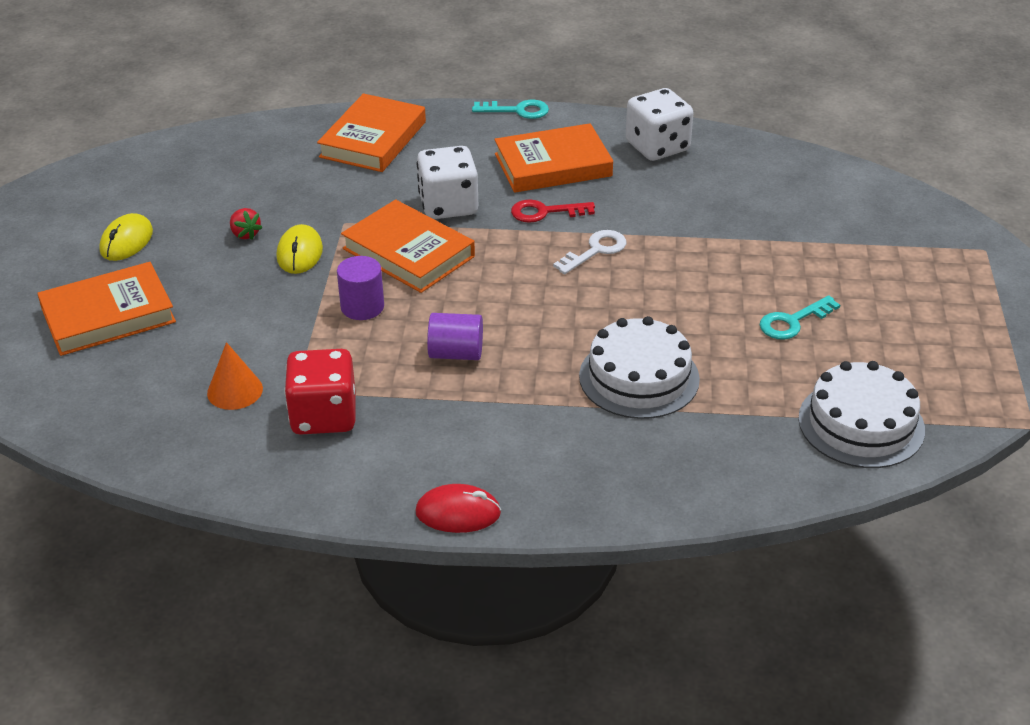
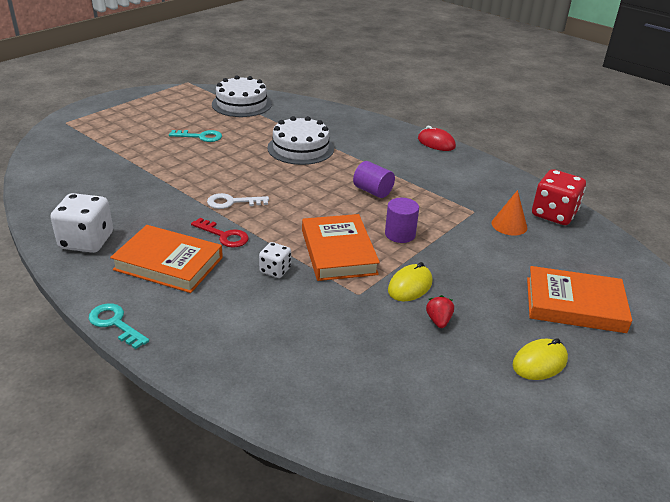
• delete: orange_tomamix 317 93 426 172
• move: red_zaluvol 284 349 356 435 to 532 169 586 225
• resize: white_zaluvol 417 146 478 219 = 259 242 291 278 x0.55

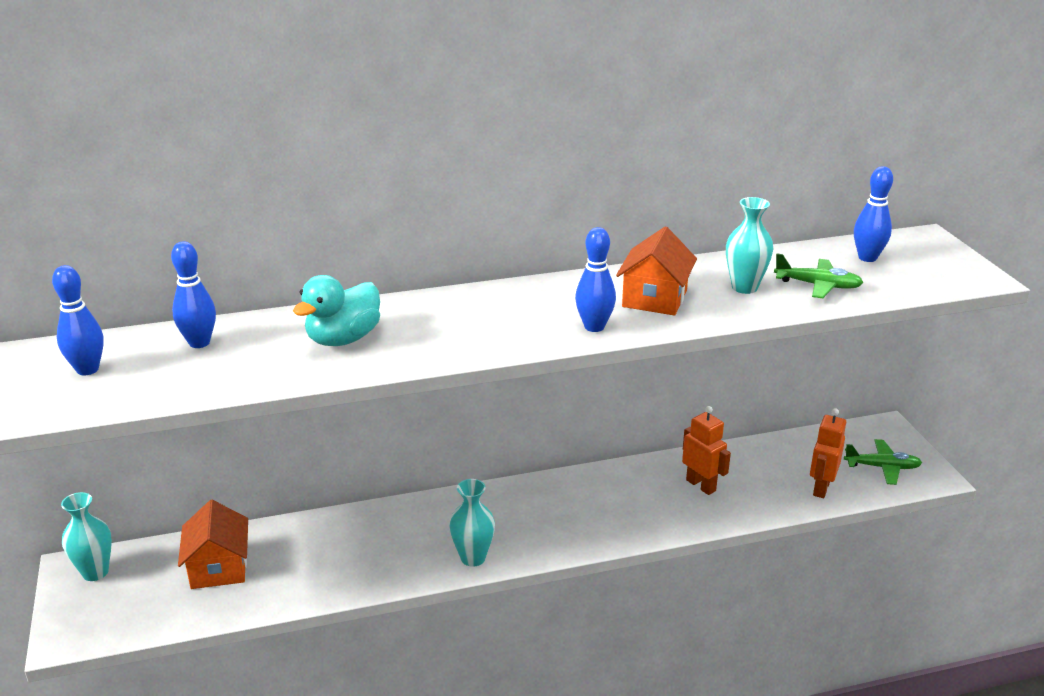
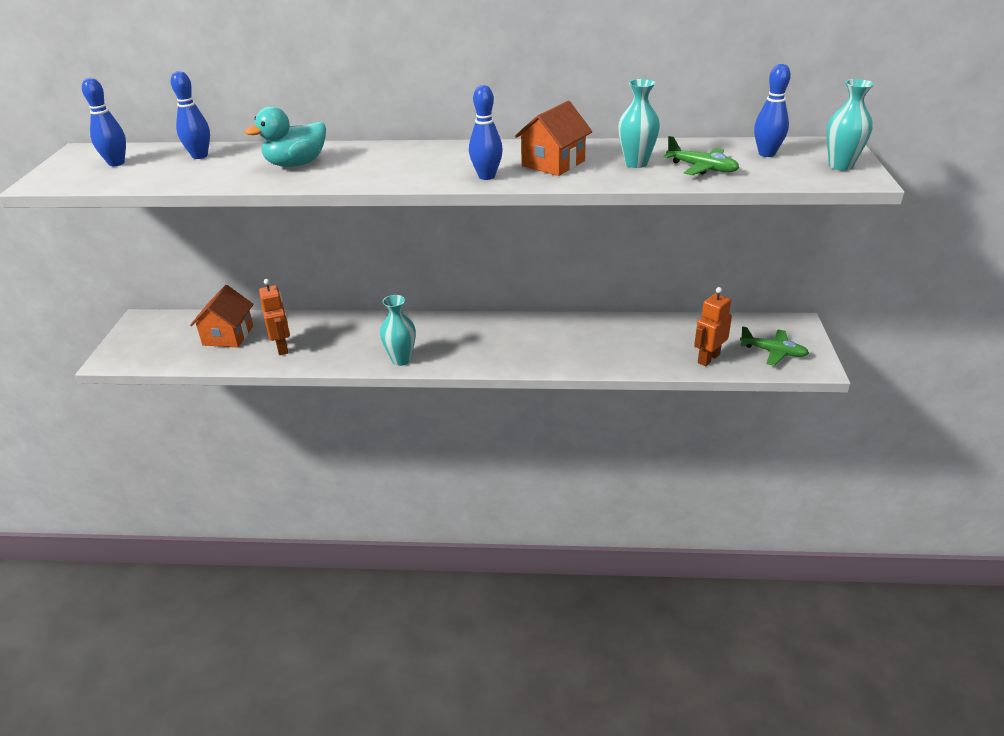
• move: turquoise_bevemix 61 492 112 581 to 827 79 874 171
• move: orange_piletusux 682 406 731 495 to 259 279 290 355

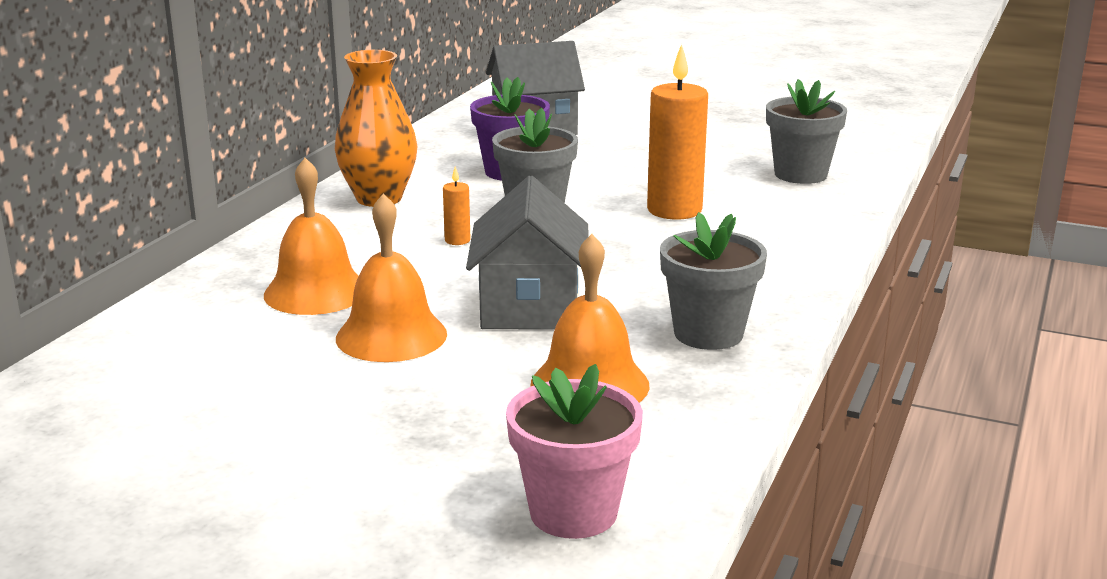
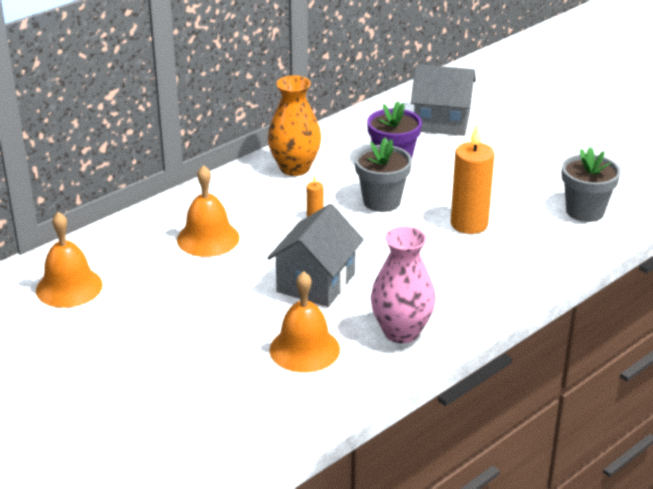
• delete: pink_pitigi 506 364 643 539
• move: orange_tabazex 336 193 447 362 to 36 212 103 308
• replace: grey_pitigi 660 212 767 350 to pink_bevemix 370 226 436 343

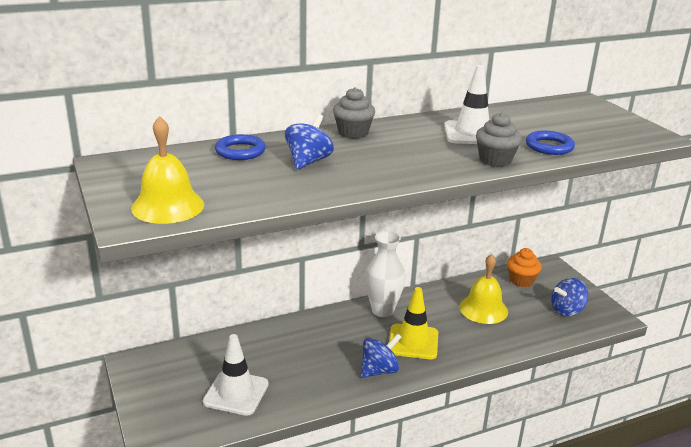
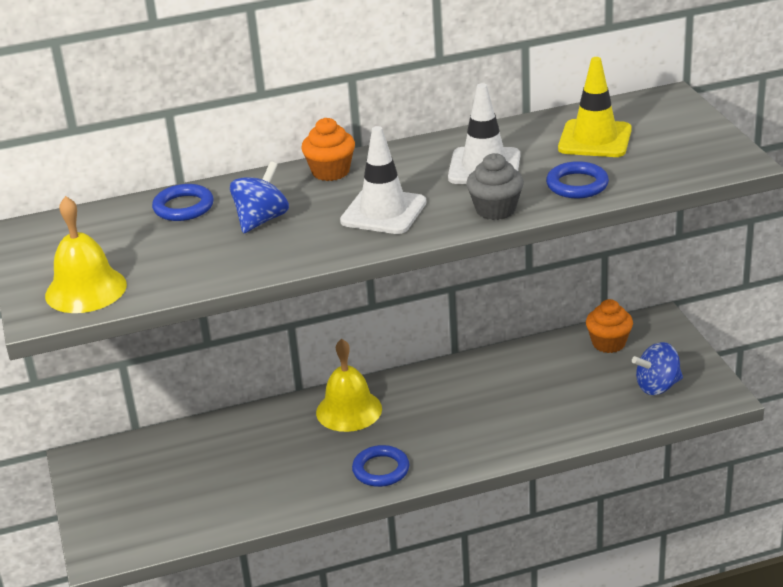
• delete: white_bevemix 365 231 405 317
• move: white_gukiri 203 334 269 416 to 340 126 427 234
• move: yellow_gukiri 389 287 438 359 to 558 57 632 157
• move: yellow_tabazex 459 254 508 324 to 316 339 382 432
• replace: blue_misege 360 333 402 378 to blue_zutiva 352 445 409 487
• recolor: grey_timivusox 333 87 375 138 to orange_timivusox 301 118 355 181

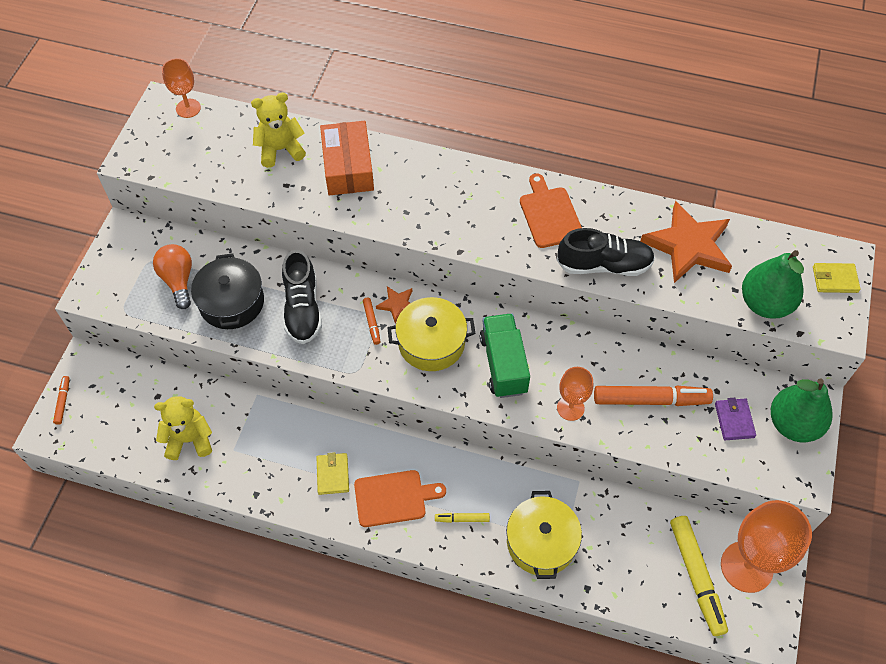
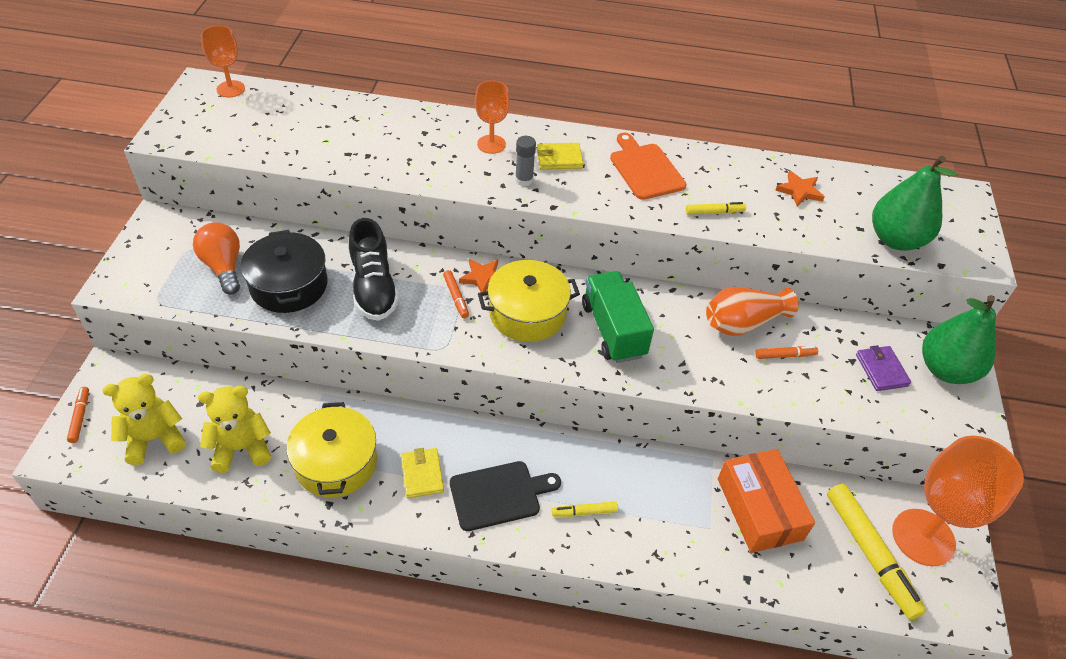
• insert: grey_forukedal 515 136 536 186
• insert: orange_bevemix 706 287 799 336
• move: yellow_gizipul 251 92 306 168 to 102 374 186 465
• move: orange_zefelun 320 121 374 195 to 718 449 815 553
• move: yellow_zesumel 506 491 582 579 to 286 402 377 497
• move: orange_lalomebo 557 367 593 421 to 475 81 510 154
• move: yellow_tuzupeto 813 263 861 293 to 537 143 584 170
• replace: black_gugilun 557 228 655 276 to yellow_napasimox 686 202 746 215
• recolor: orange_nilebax 354 470 446 527 to black_nilebax 450 461 561 531
• resize: orange_napasimox 594 386 713 406 = 755 346 818 359 x0.47
• resize: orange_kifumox 640 201 732 283 = 775 171 825 207 x0.47

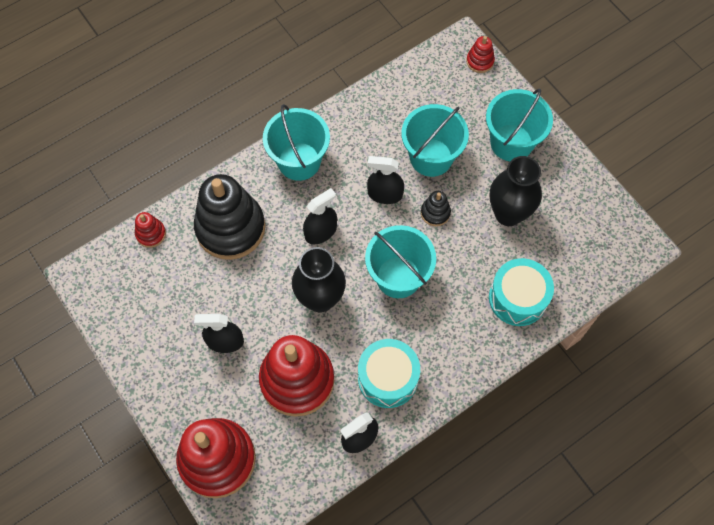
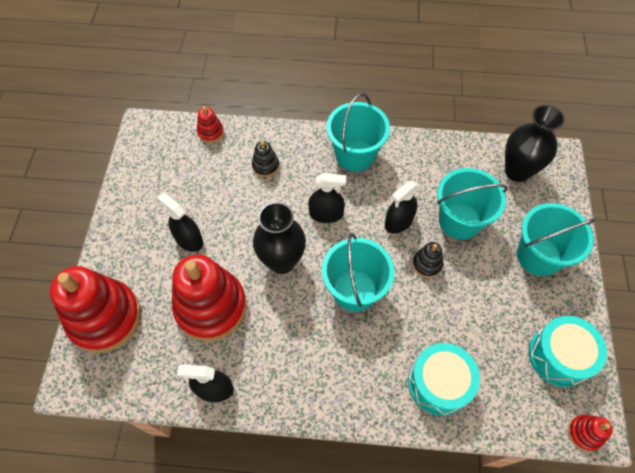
• move: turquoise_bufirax 358 339 420 408 to 529 316 607 387
• move: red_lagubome 466 36 495 73 to 568 415 613 451
• move: black_bevemix 490 156 542 226 to 505 105 565 182
• rotate: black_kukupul 367 156 404 204 = 385 181 419 234 90 degrees counterclockwise
• resize: black_lagubome 194 174 265 260 = 252 141 279 177 x0.43

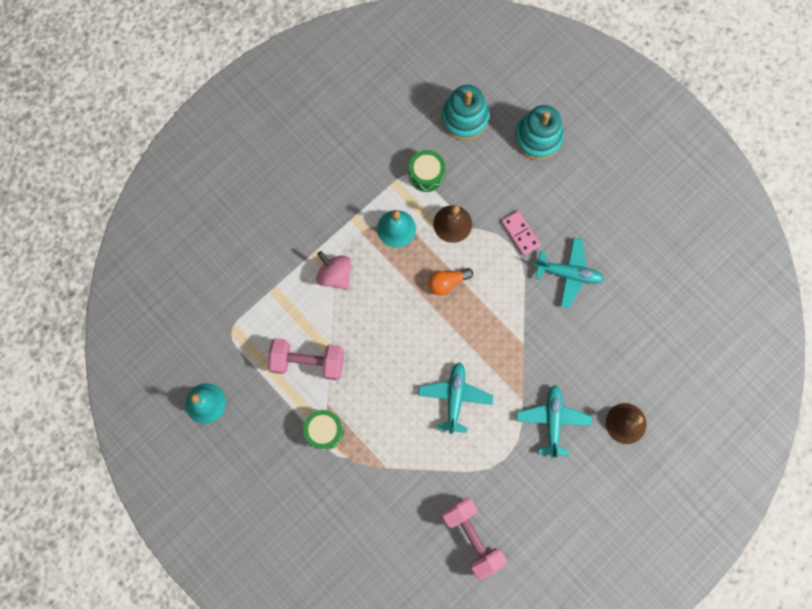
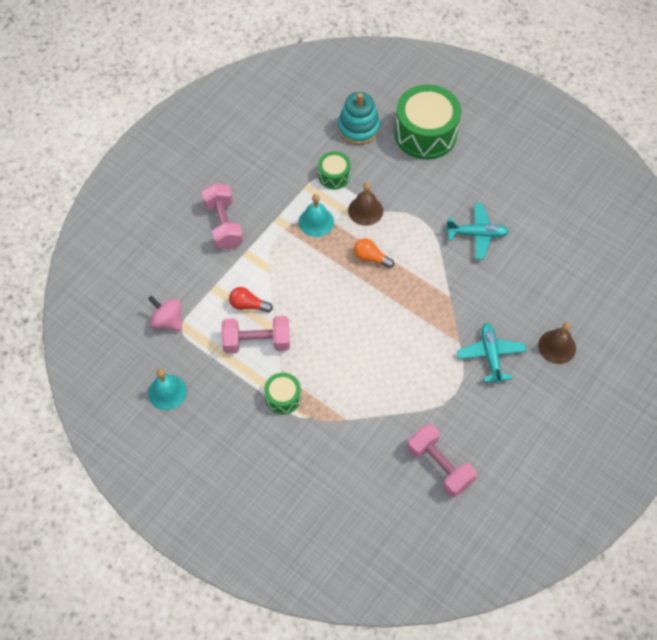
• delete: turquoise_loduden 418 362 493 434
• delete: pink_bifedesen 501 211 541 256
• insert: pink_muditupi 202 183 243 250
• insert: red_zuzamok 229 287 273 313
• move: pink_misege 316 251 351 290 to 148 295 182 331
• replace: turquoise_lagubome 514 105 564 160 to green_bufirax 395 84 461 160
• rotate: orange_zuzamok 429 268 473 295 = 354 238 394 268 60 degrees clockwise

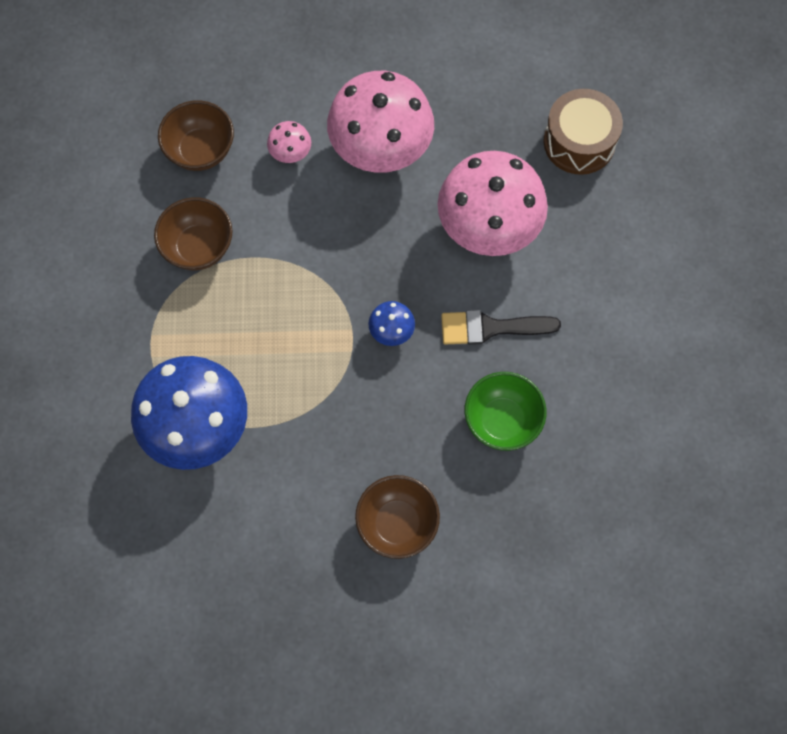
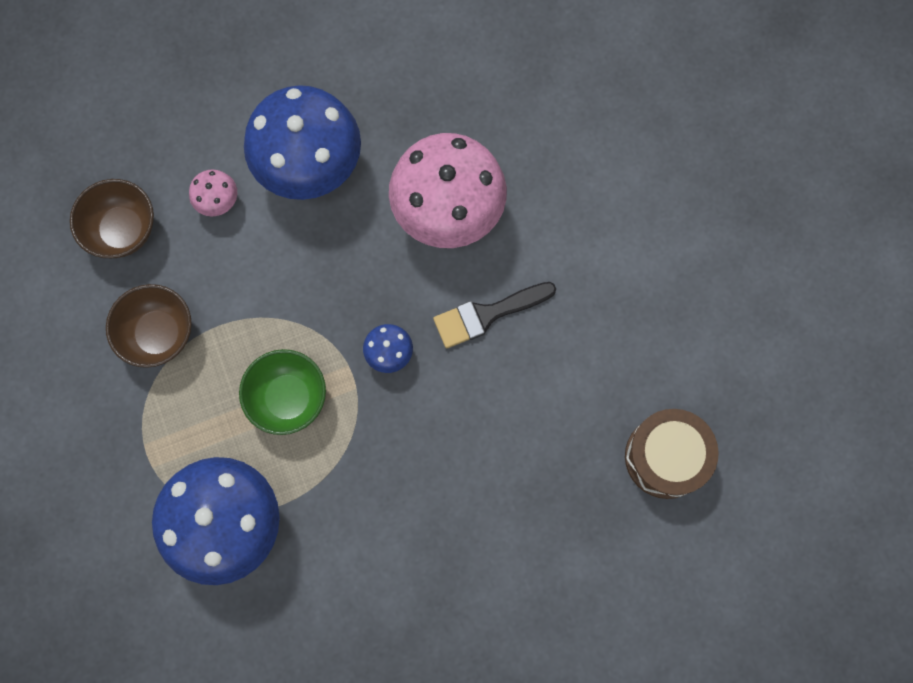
• delete: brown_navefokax 355 475 440 559
• move: green_navefokax 465 372 547 451 to 239 349 326 435
• move: brown_bufirax 544 89 623 175 to 625 409 719 499
• recolor: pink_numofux 327 71 434 173 to blue_numofux 244 85 361 200

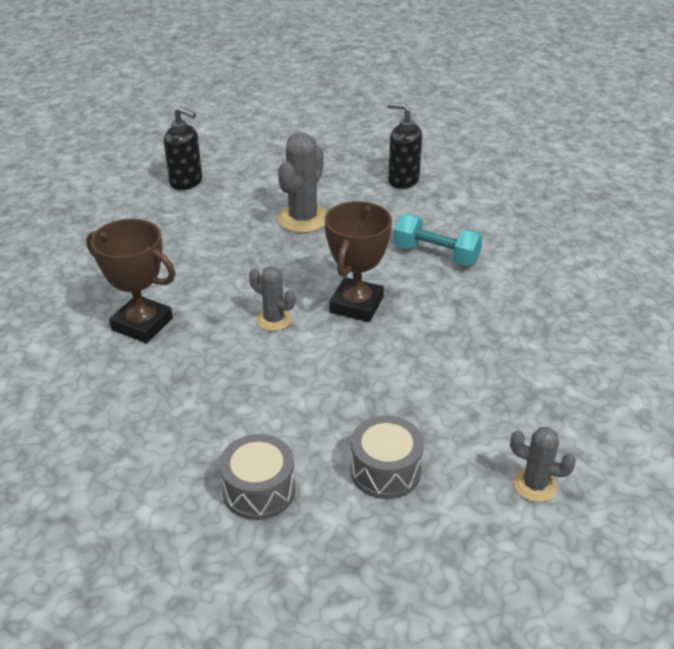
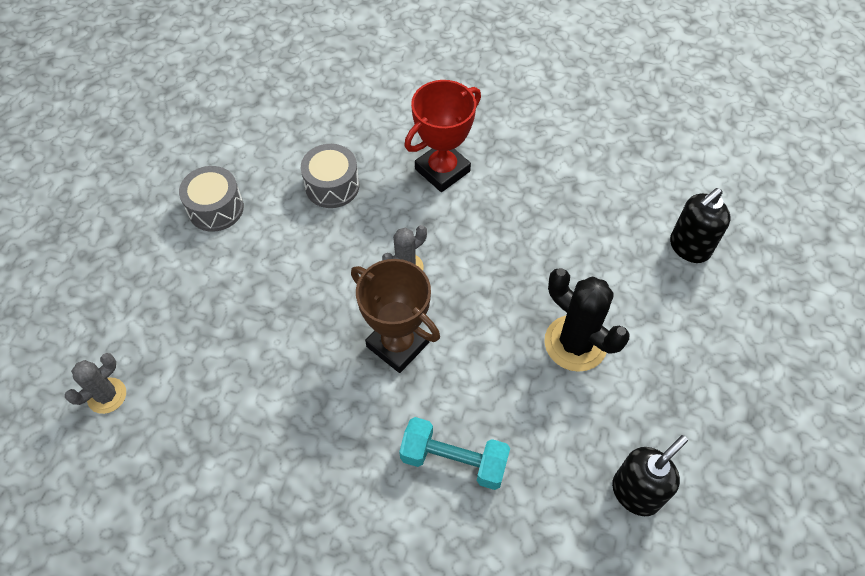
• move: grey_bufirax 350 416 424 499 to 301 144 359 208
• recolor: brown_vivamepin 86 219 175 343 to red_vivamepin 404 80 481 192
• recolor: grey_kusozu 277 132 327 233 to black_kusozu 544 268 629 372
• rotate: turquoise_muditupi 394 214 483 266 = 399 417 510 490 60 degrees clockwise

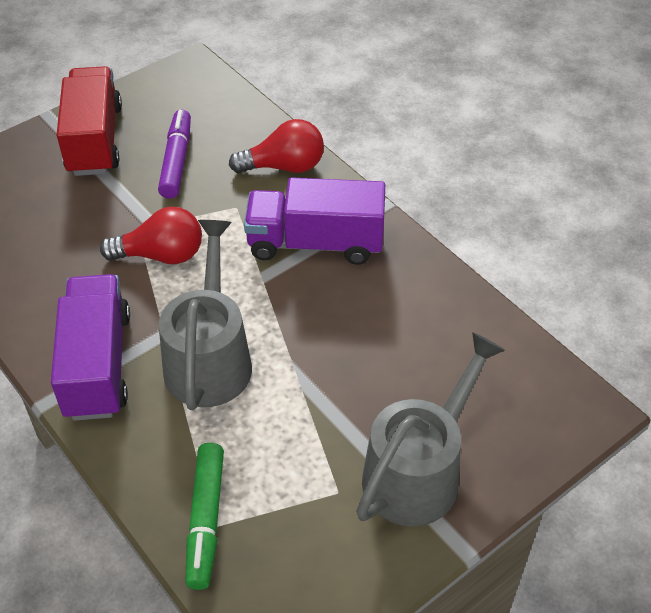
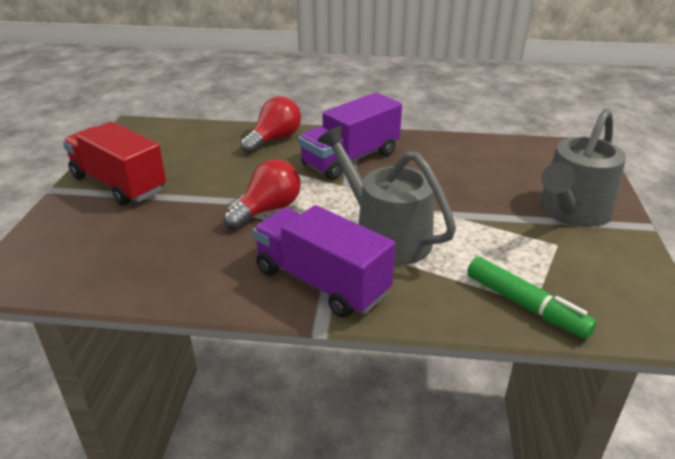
• delete: purple_napasimox 158 109 191 199
• rotate: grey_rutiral 356 332 505 527 = 540 108 626 227 135 degrees counterclockwise

